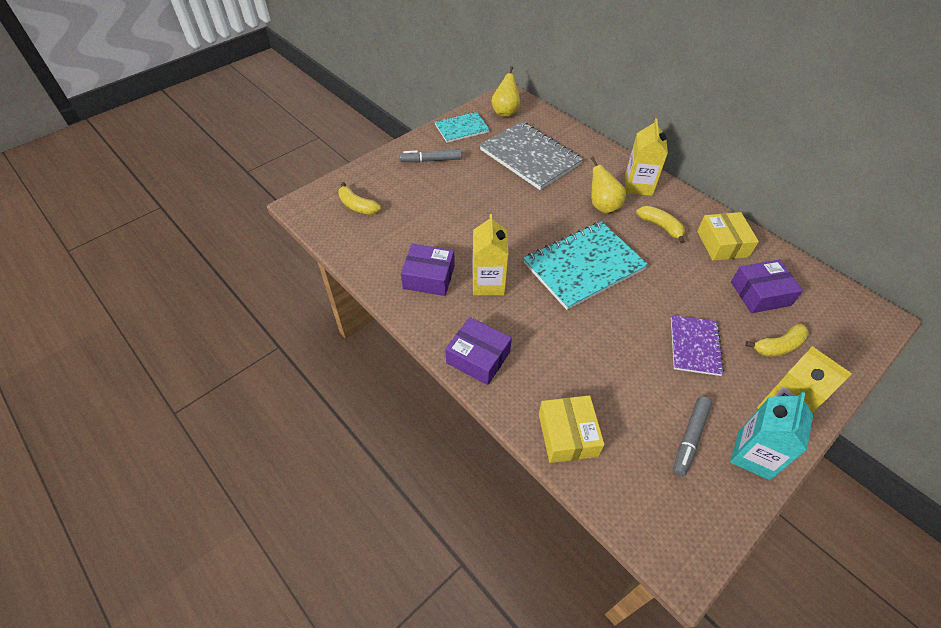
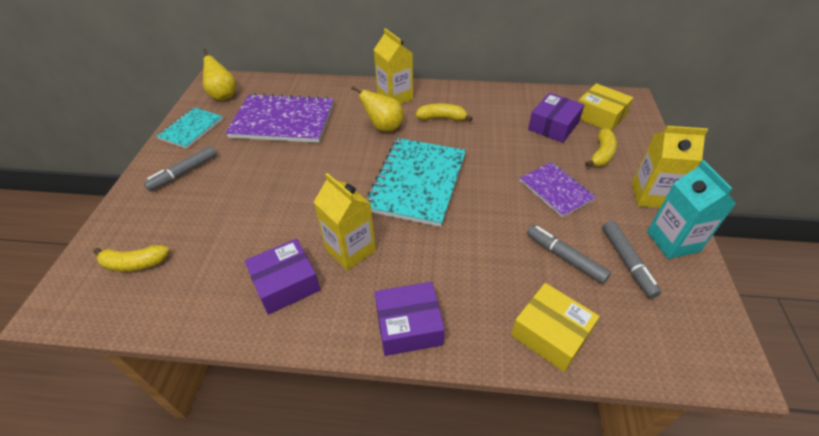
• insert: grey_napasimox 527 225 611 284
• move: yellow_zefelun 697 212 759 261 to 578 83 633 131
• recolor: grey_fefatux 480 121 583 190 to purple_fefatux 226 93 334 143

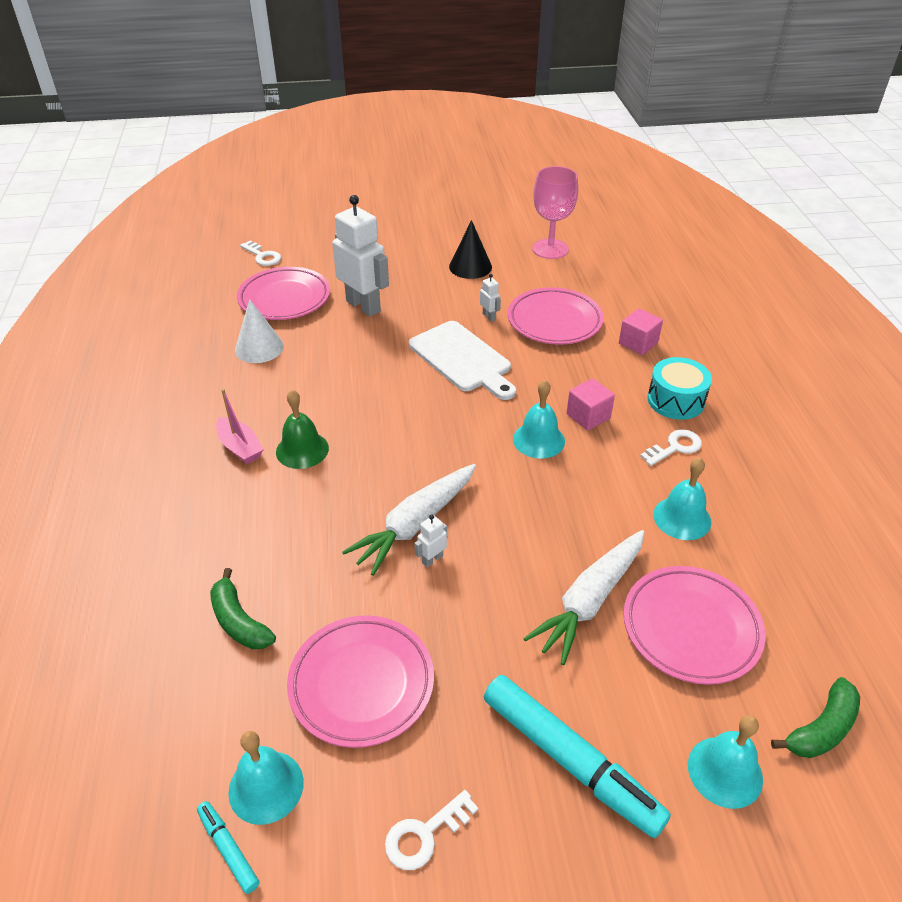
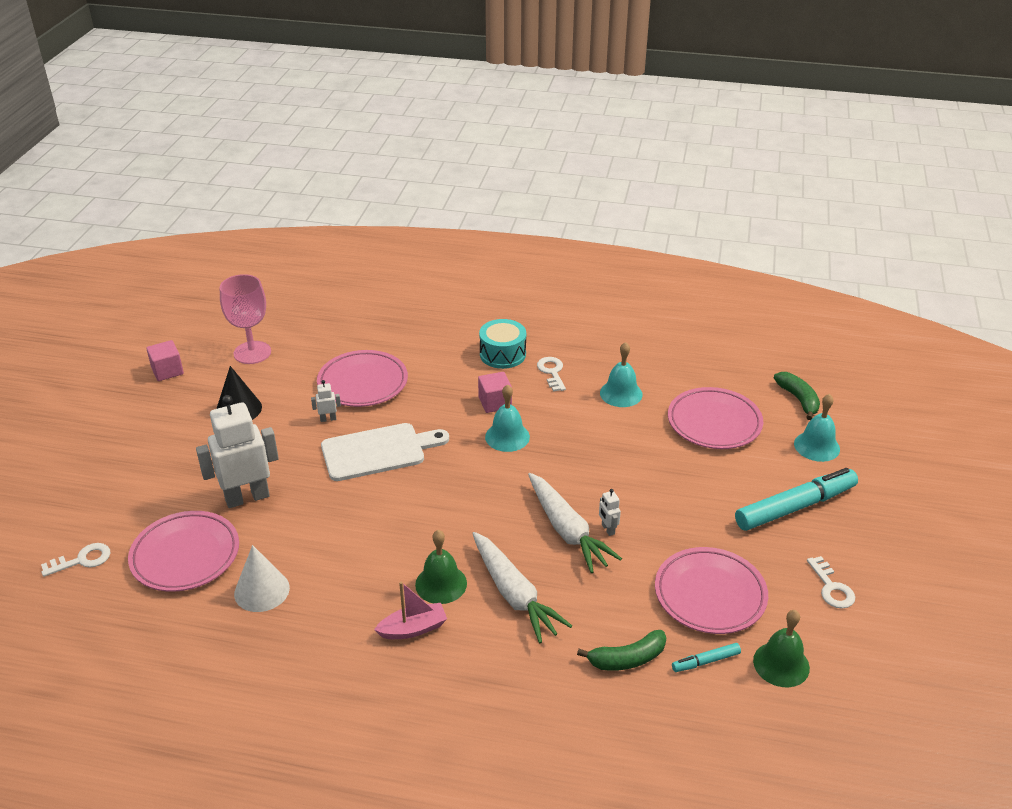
• move: turquoise_napasimox 197 801 259 894 to 672 643 741 672
• move: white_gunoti 523 530 645 665 to 472 532 572 643
• move: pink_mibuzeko 619 308 663 355 to 146 340 184 381
• recolor: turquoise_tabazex 228 731 304 825 to green_tabazex 753 610 810 687

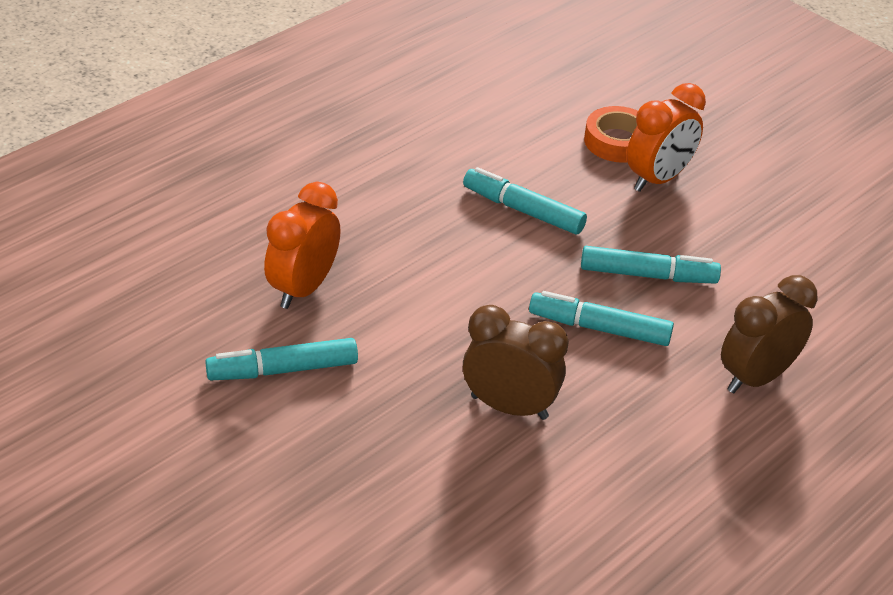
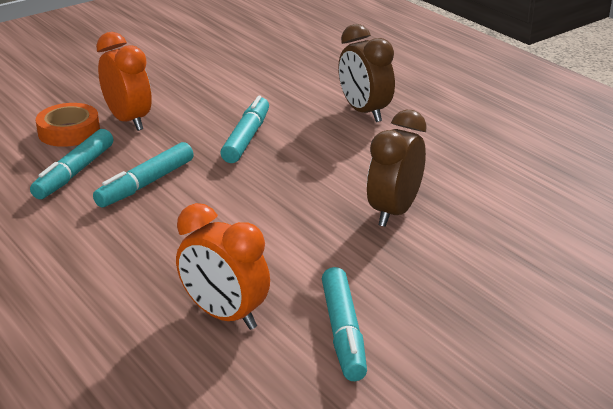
• move: turquoise_napasimox 529 291 674 346 to 30 129 113 199

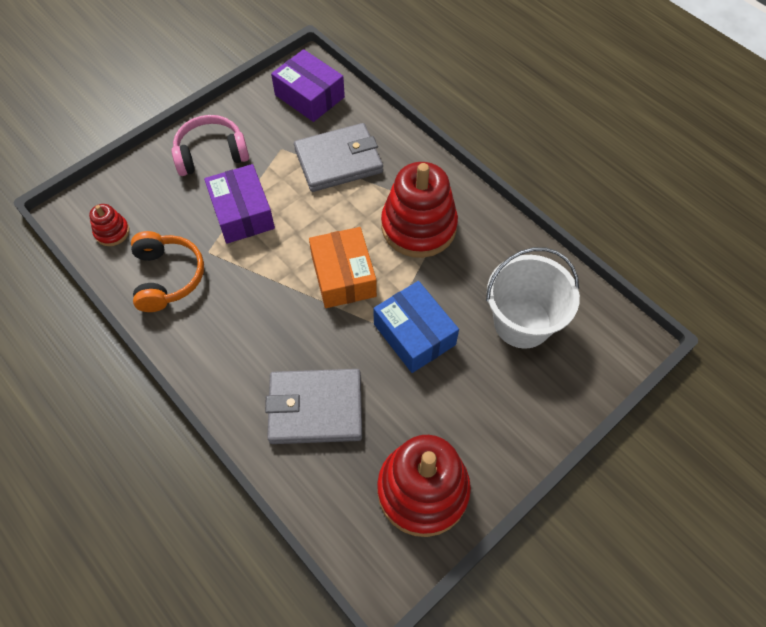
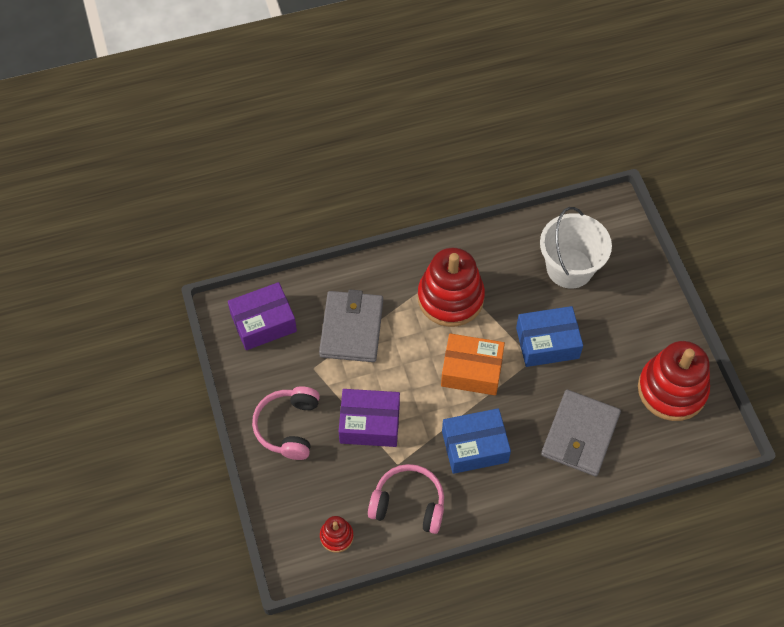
• insert: blue_zefelun 442 408 511 474
• recolor: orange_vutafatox 131 231 204 312 to pink_vutafatox 368 464 444 534

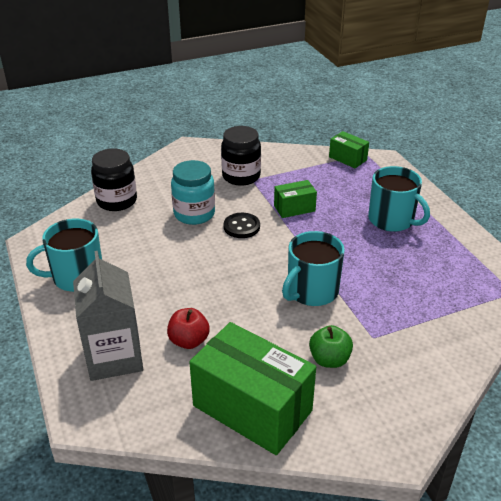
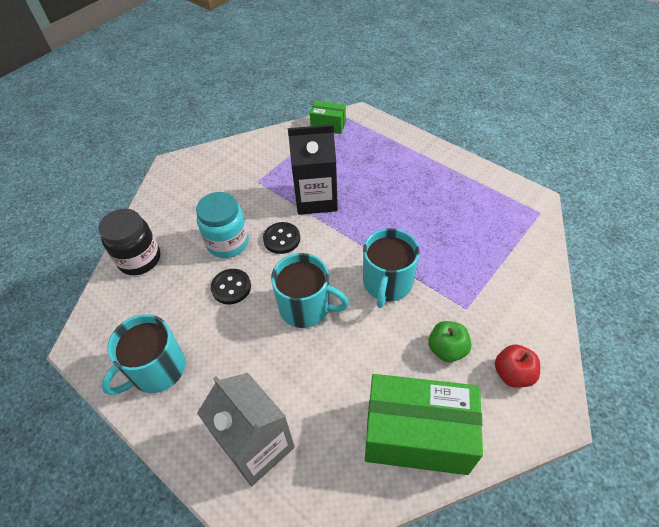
• delete: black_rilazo 221 126 261 186
• insert: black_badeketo 211 269 251 304
• move: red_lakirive 167 308 210 349 to 495 344 540 388
• move: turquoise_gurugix 368 166 430 232 to 271 253 349 328
• replace: green_zefelun 274 180 317 218 to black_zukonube 288 124 338 215

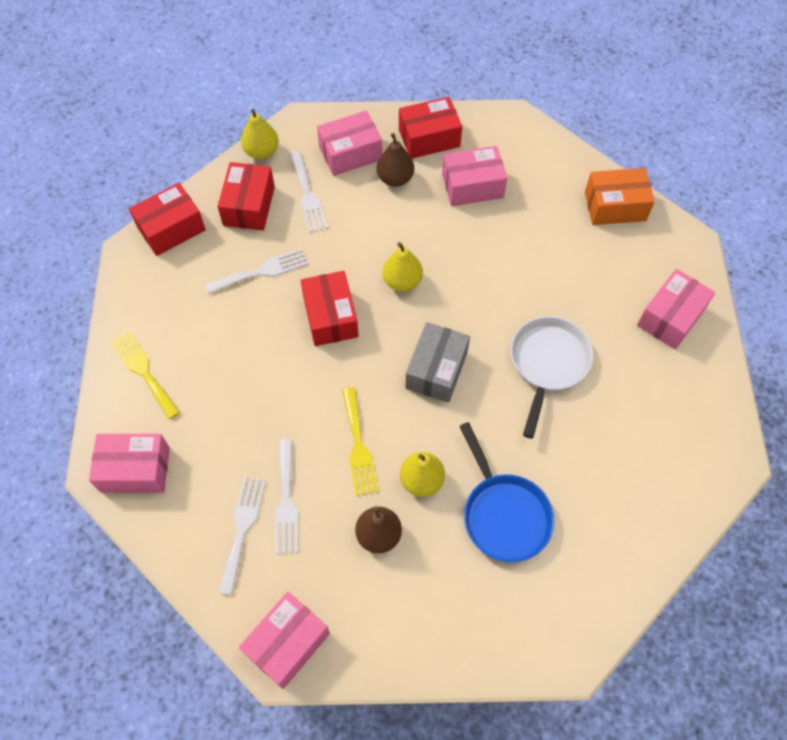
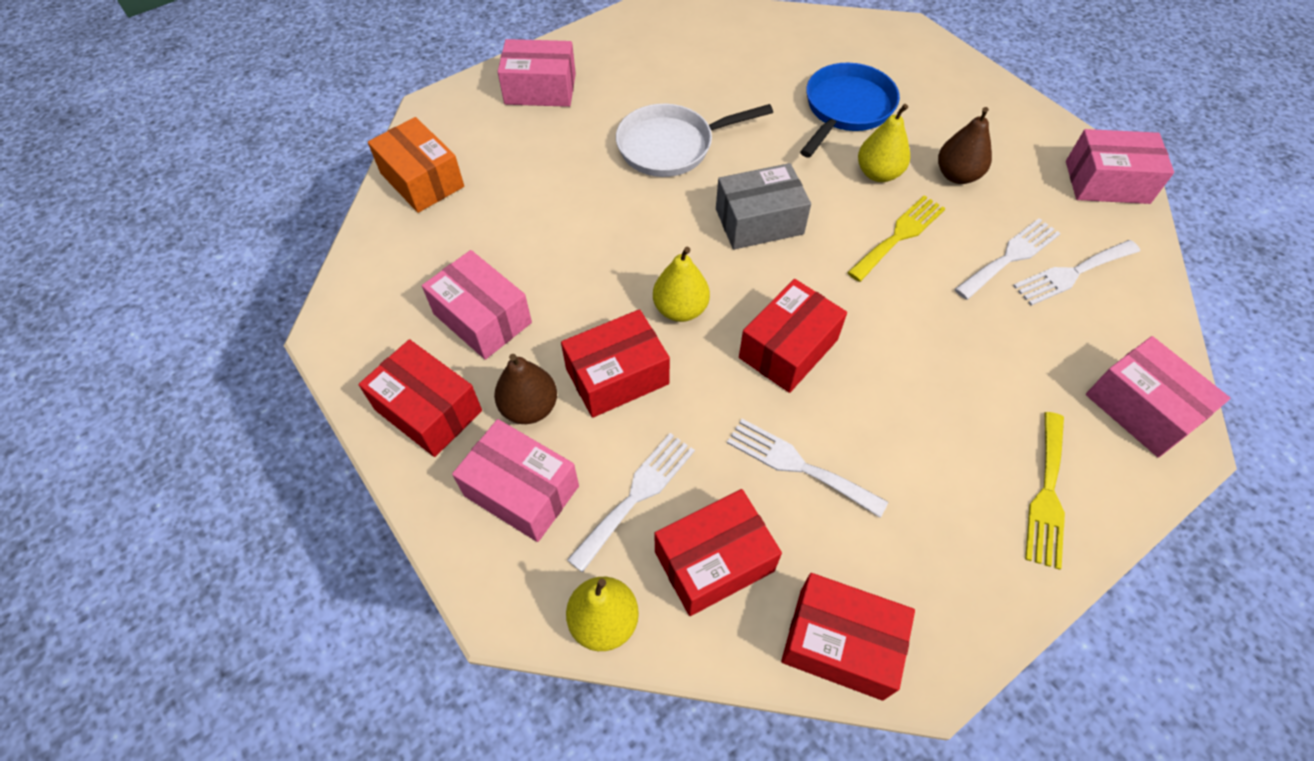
• insert: red_zefelun 561 309 670 418

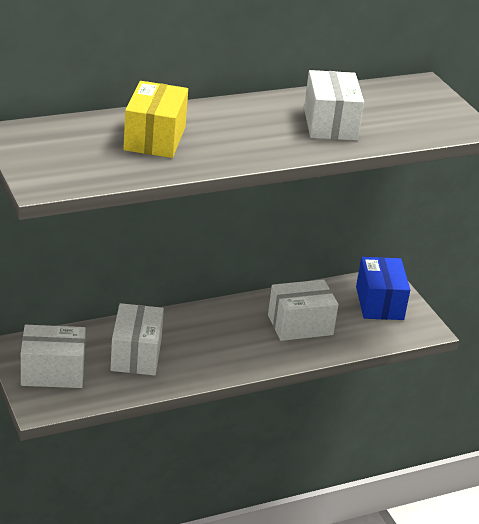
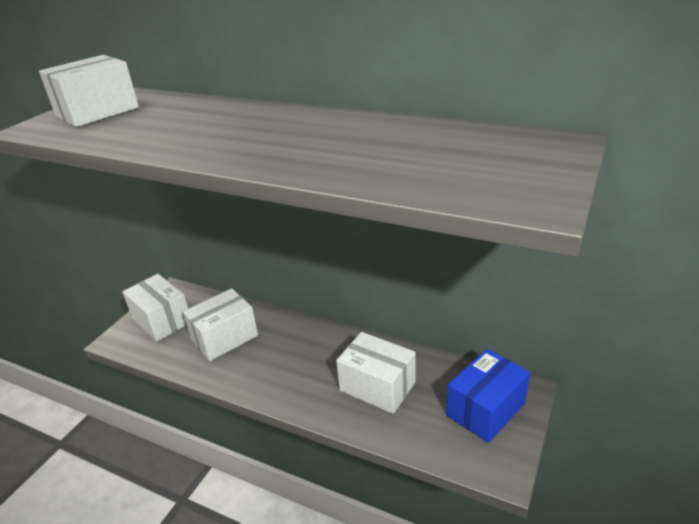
• delete: yellow_zefelun 123 81 188 158
• move: white_zefelun 304 70 364 141 to 39 55 139 127

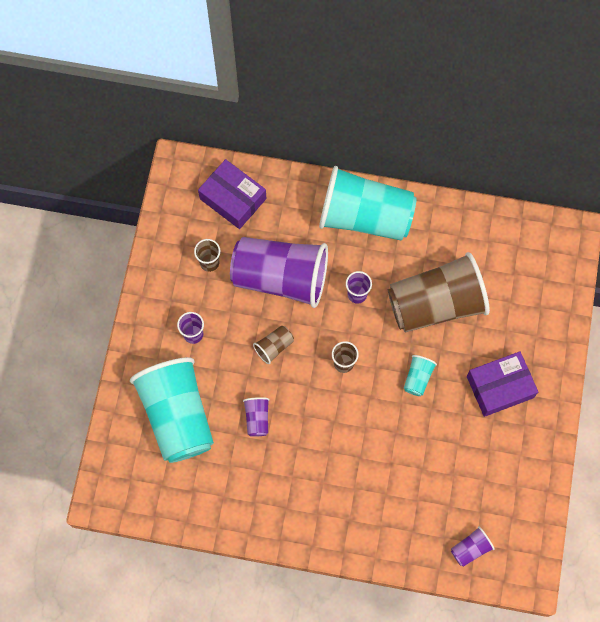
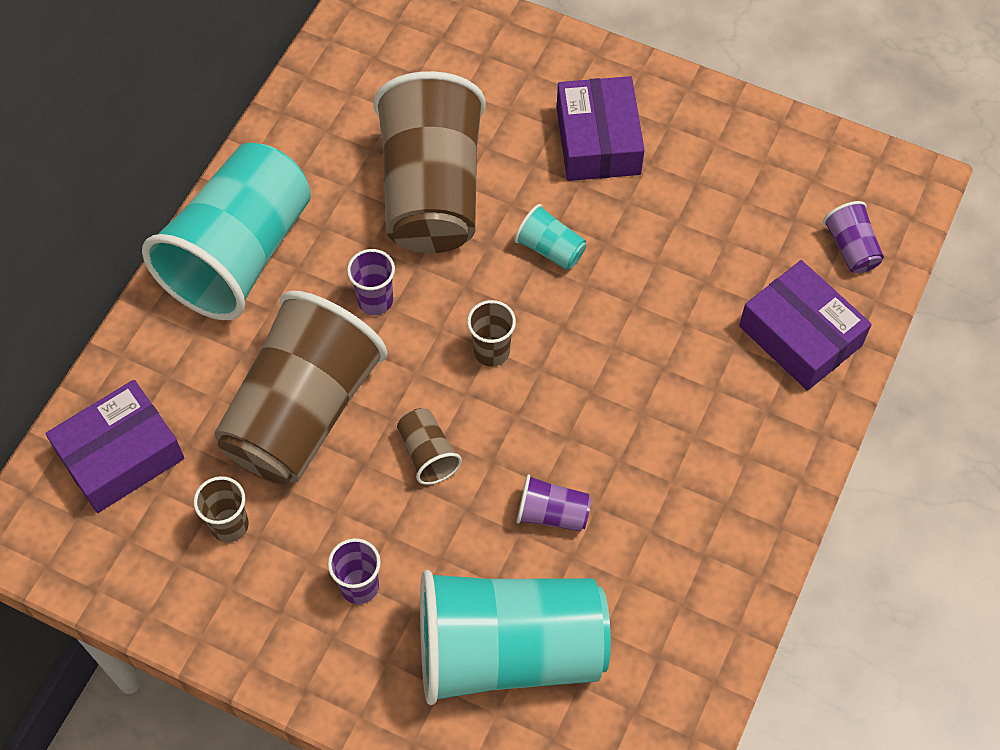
• insert: purple_zefelun 739 260 872 391
• recolor: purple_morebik 230 237 328 308 to brown_morebik 214 291 388 485

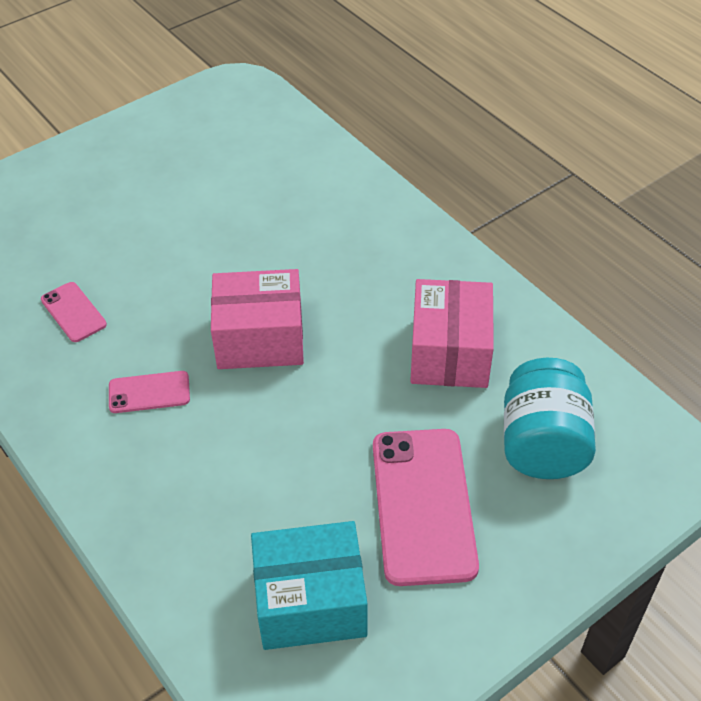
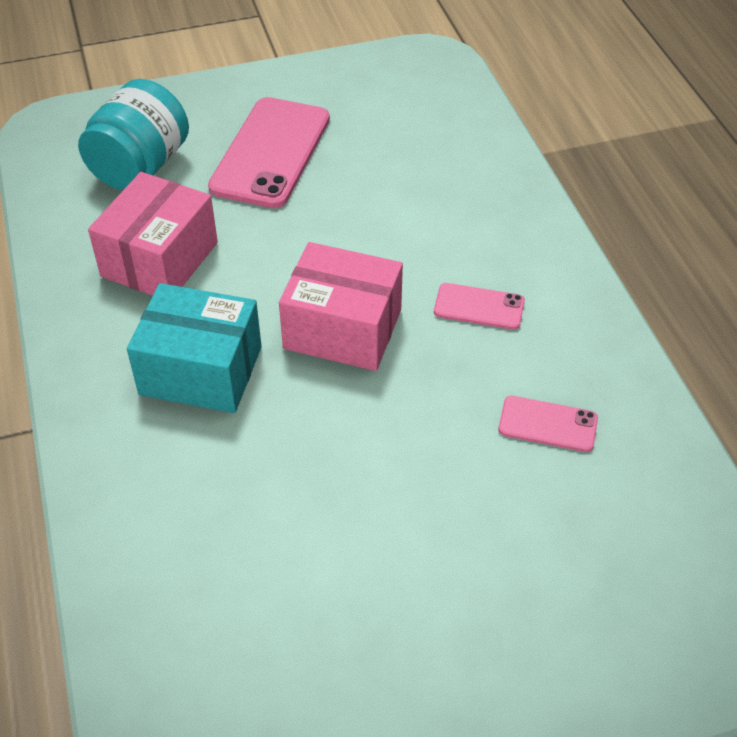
• move: turquoise_zefelun 251 521 367 650 to 127 283 262 413
• rotate: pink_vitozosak 41 282 107 342 = 498 396 598 452 60 degrees counterclockwise

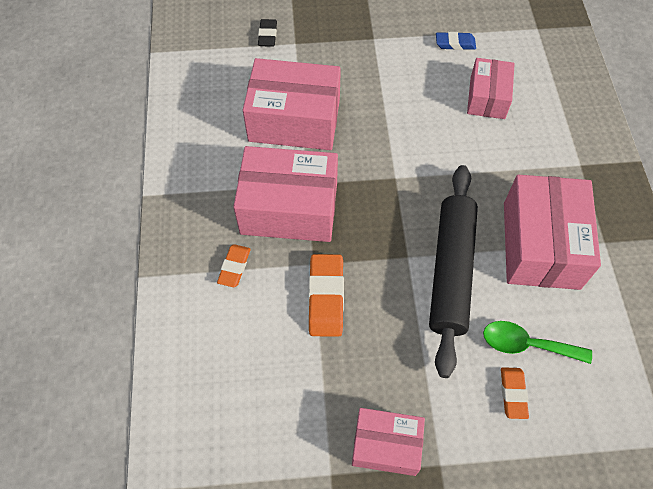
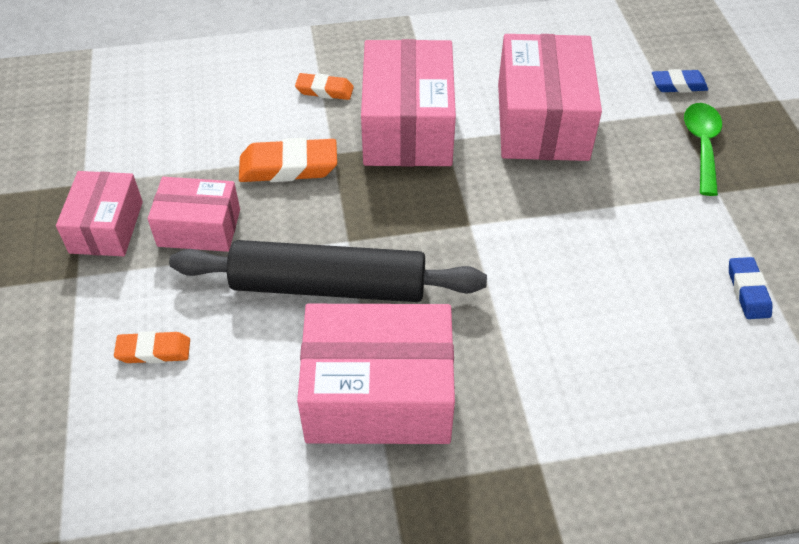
• move: pink_zefelun 467 58 515 119 to 148 177 240 252
• move: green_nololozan 483 321 592 364 to 684 103 722 196
• recolor: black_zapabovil 258 19 277 47 to blue_zapabovil 652 69 708 93

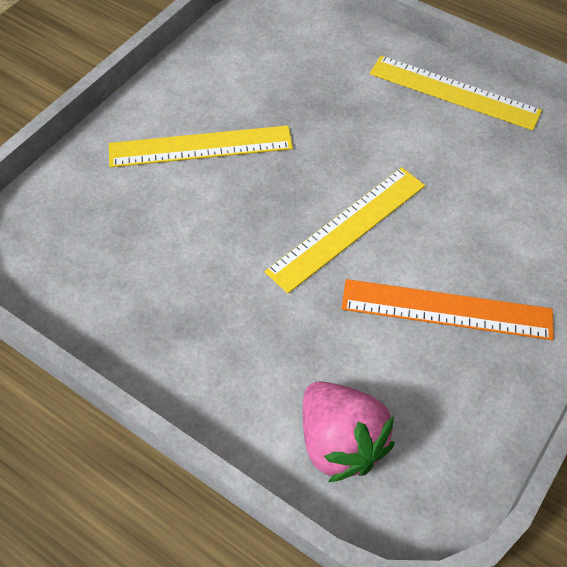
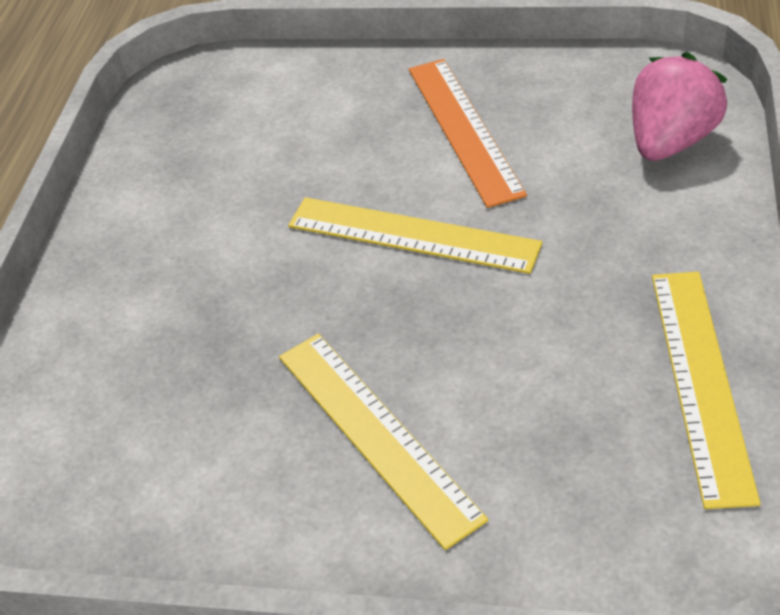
• move: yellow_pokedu 370 56 542 130 to 652 272 761 509

